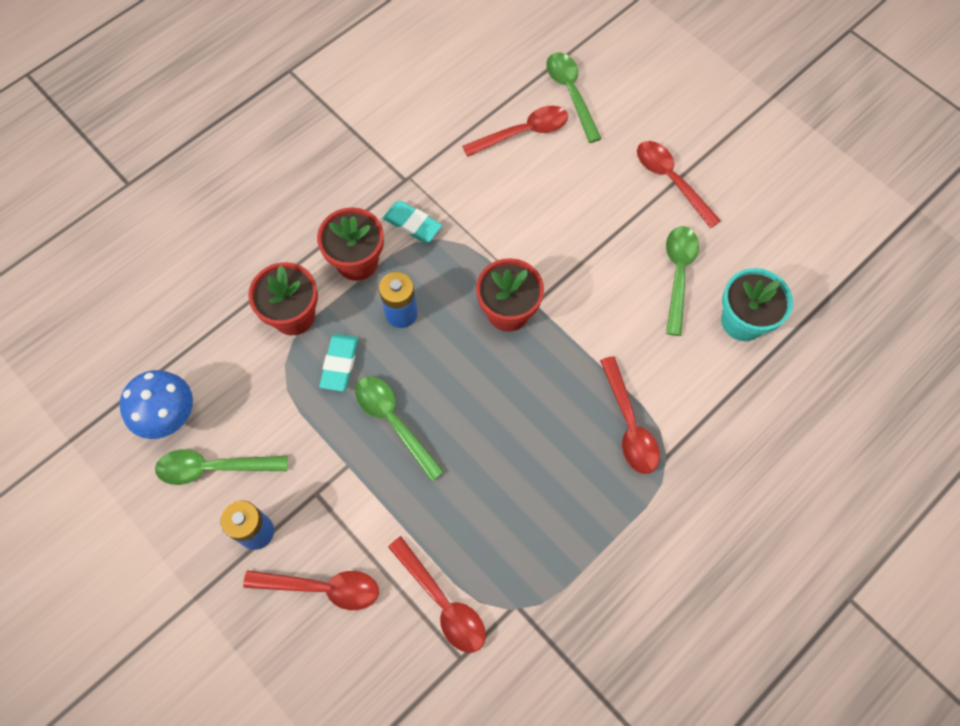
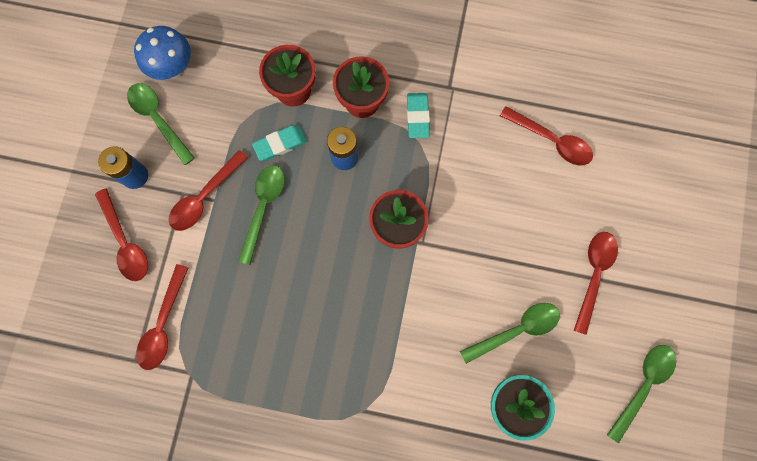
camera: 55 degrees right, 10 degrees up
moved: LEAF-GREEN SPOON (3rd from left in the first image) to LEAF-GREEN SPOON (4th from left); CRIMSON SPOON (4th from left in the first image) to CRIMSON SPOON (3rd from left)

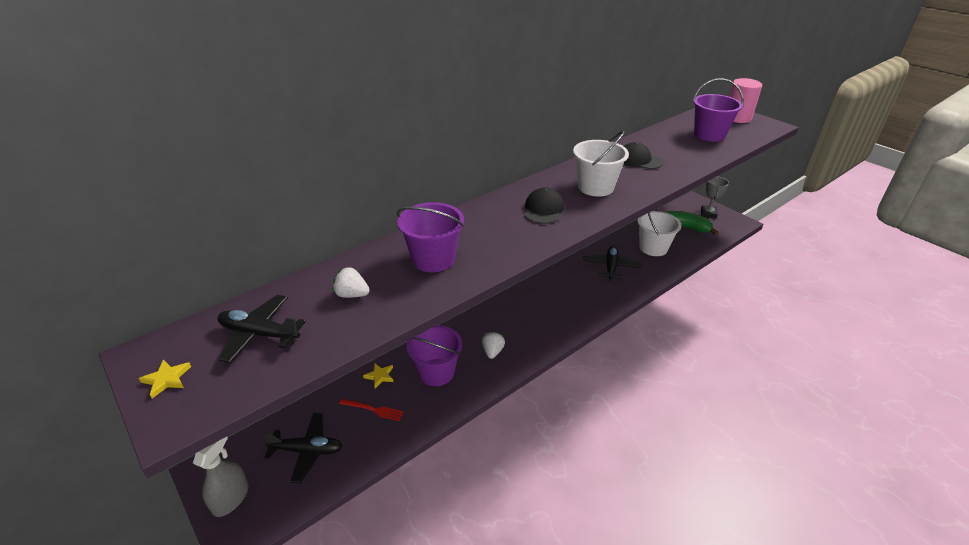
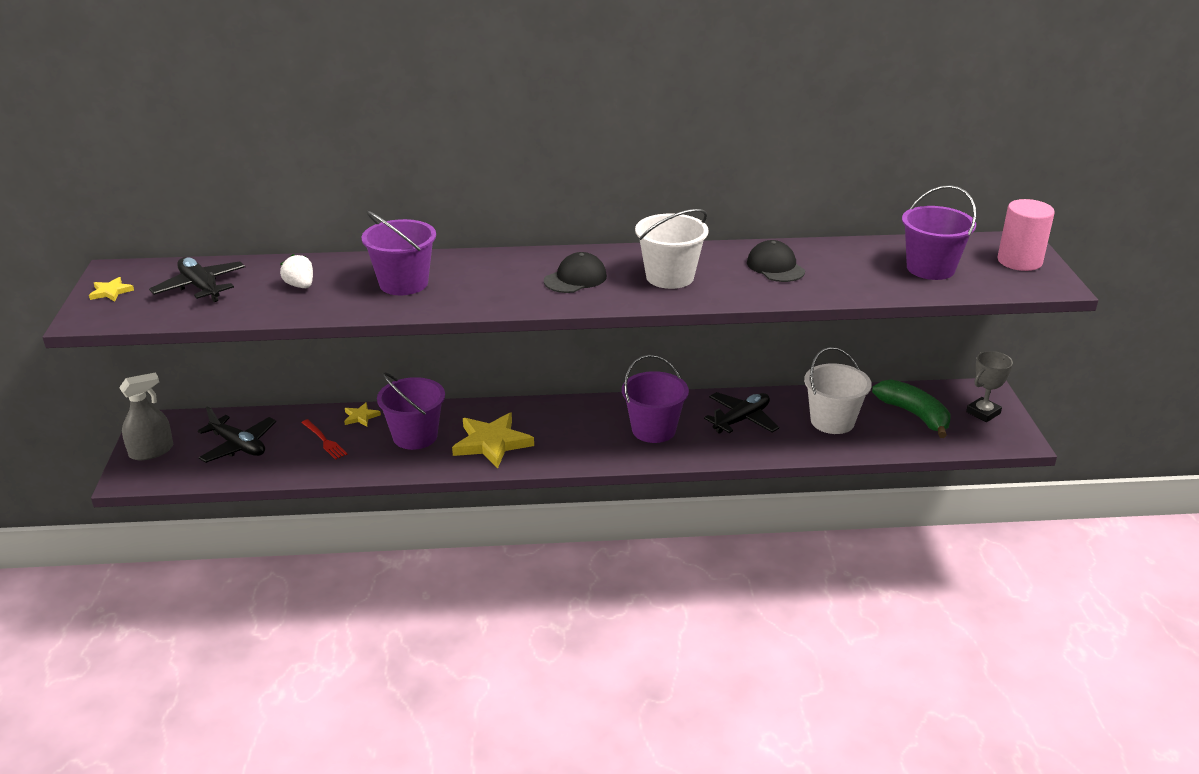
camera: 35 degrees right, 5 degrees down
added: VIOLET BUCKET (3rd from left)
replaced: WHITE BERRY (2nd from left) to GOLDEN STAR SHAPE (3rd from left)

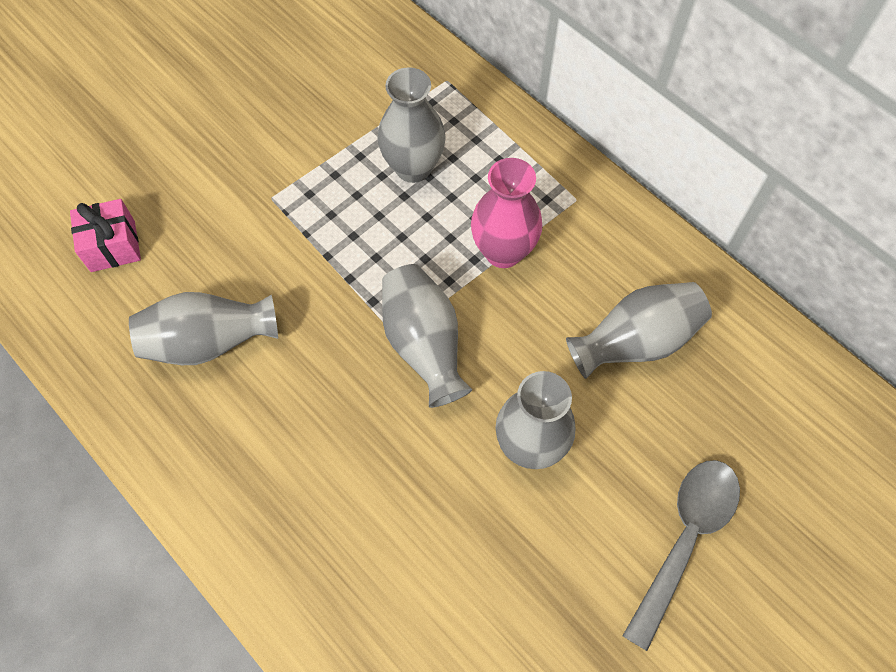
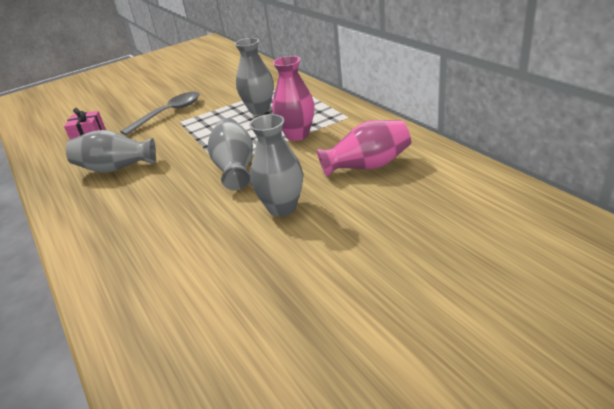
camera: 15 degrees right, 30 degrees down
moved: GREY SPOON
recoloured: GREY FLOWER VASE (5th from left) to ROSY FLOWER VASE (2nd from left)

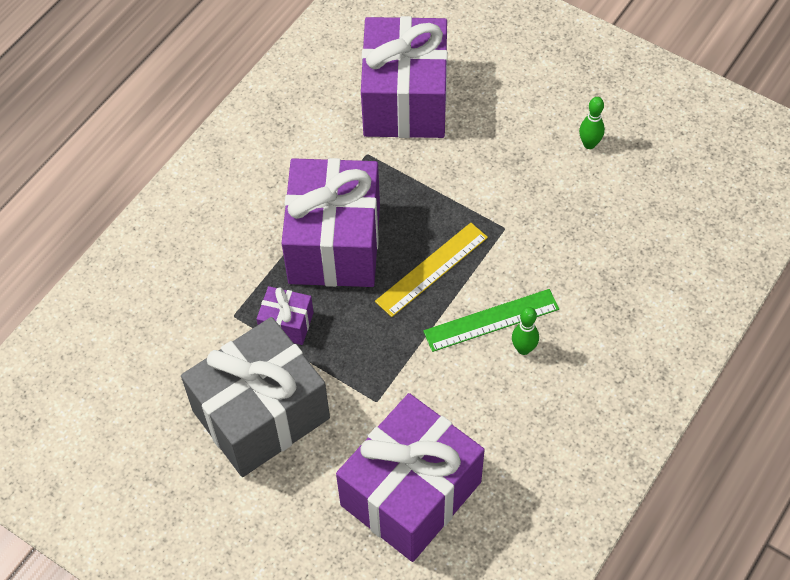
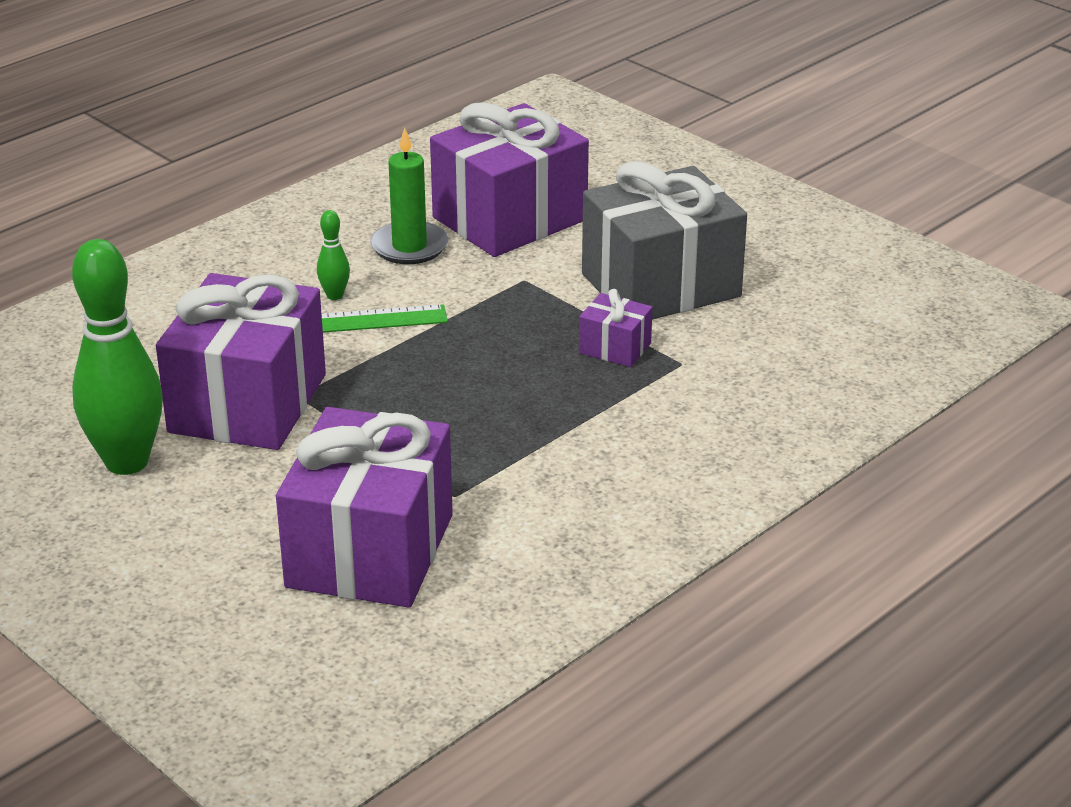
camera: 170 degrees left, 25 degrees down
removed: GOLDEN STRAIGHTEDGE
added: LEAF-GREEN CANDLE
moved: VIOLET WRAPPED GIFT (2nd from left in the first image) to VIOLET WRAPPED GIFT (1st from left)
resized: LEAF-GREEN SKITTLE (2nd from left in the first image) x2.33

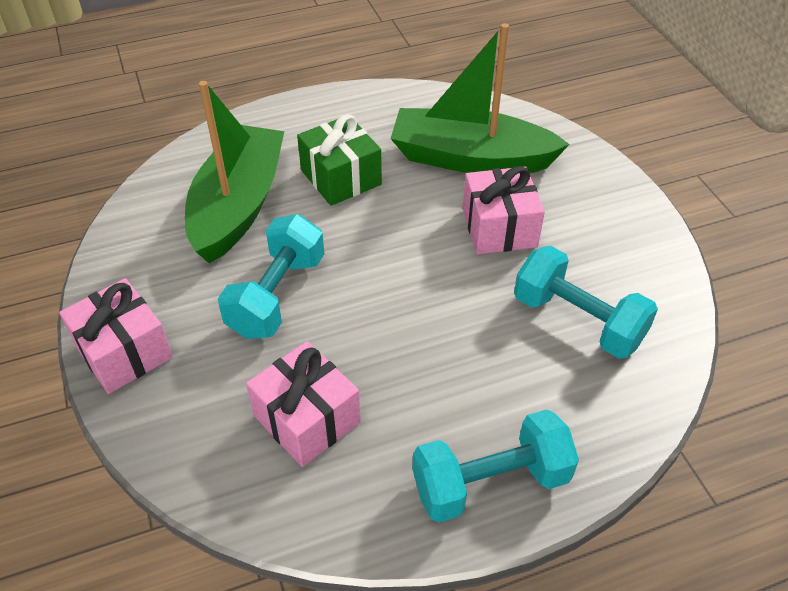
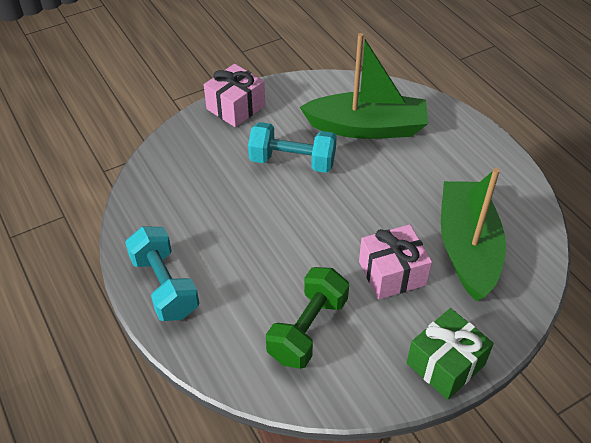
camera: 80 degrees right, 0 degrees up
removed: ROSY WRAPPED GIFT (2nd from left)
moved: LEAF-GREEN WRAPPED GIFT
recoloured: AQUA DUMBBELL (3rd from left) to LEAF-GREEN DUMBBELL

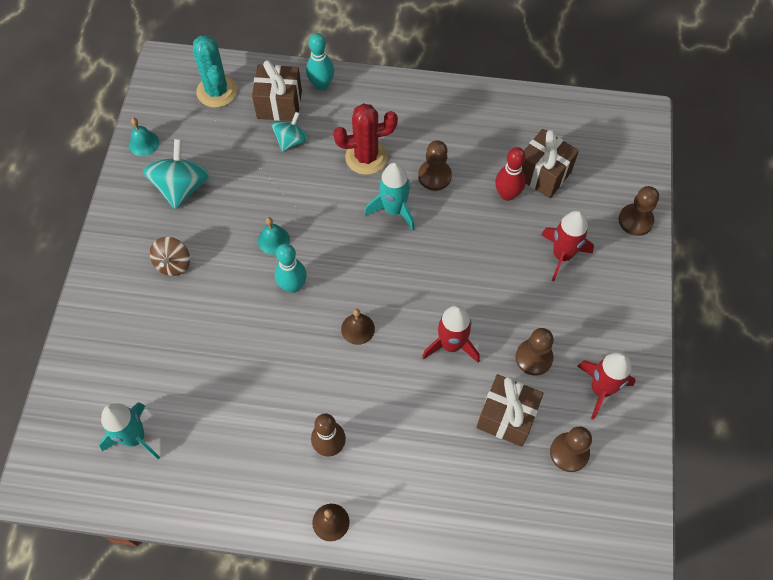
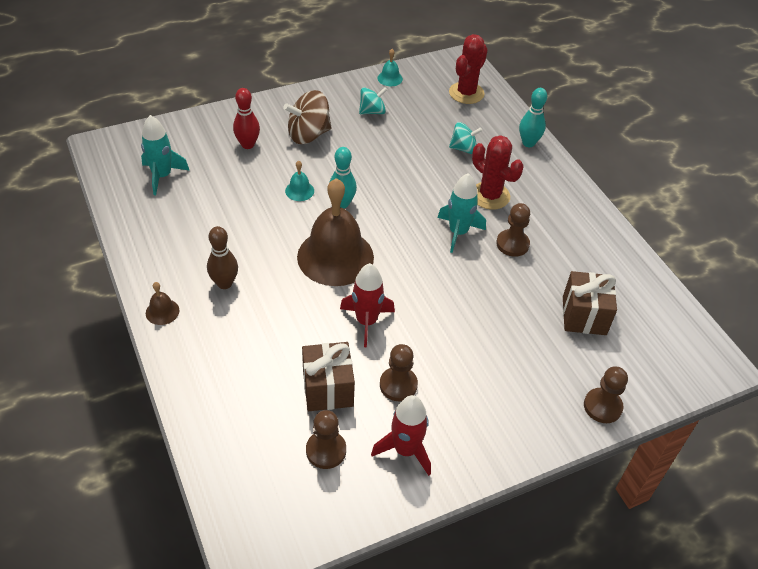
camera: 55 degrees right, 15 degrees down
removed: RUSSET WRAPPED GIFT (1st from left); CRIMSON ROCKET (2nd from left)
moved: AQUA BELL (2nd from left in the first image) to AQUA BELL (1st from left); CRIMSON SKITTLE
recoloured: AQUA SAGUARO CACTUS to CRIMSON SAGUARO CACTUS (1st from left)
resized: AQUA WHIRLIGIG (1st from left) x0.63; RUSSET WHIRLIGIG x1.60; RUSSET BELL (2nd from left) x2.46

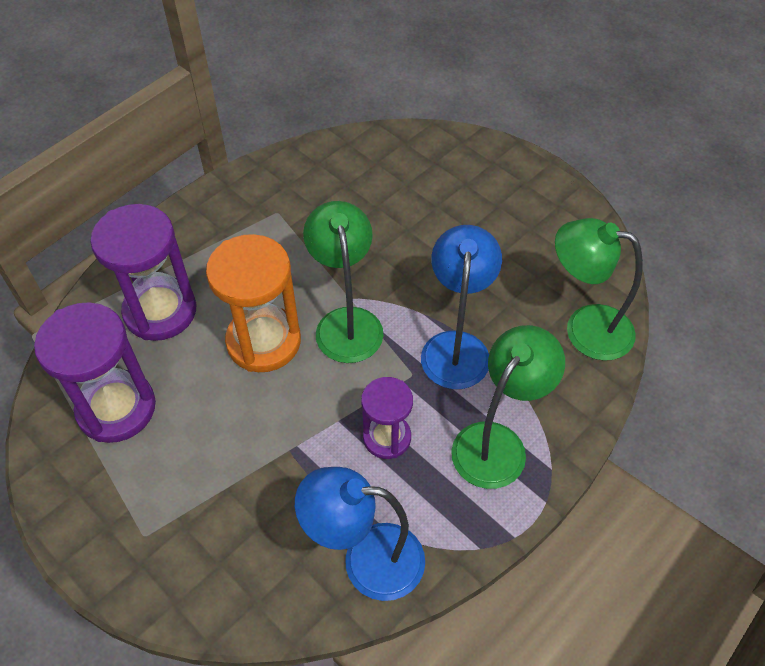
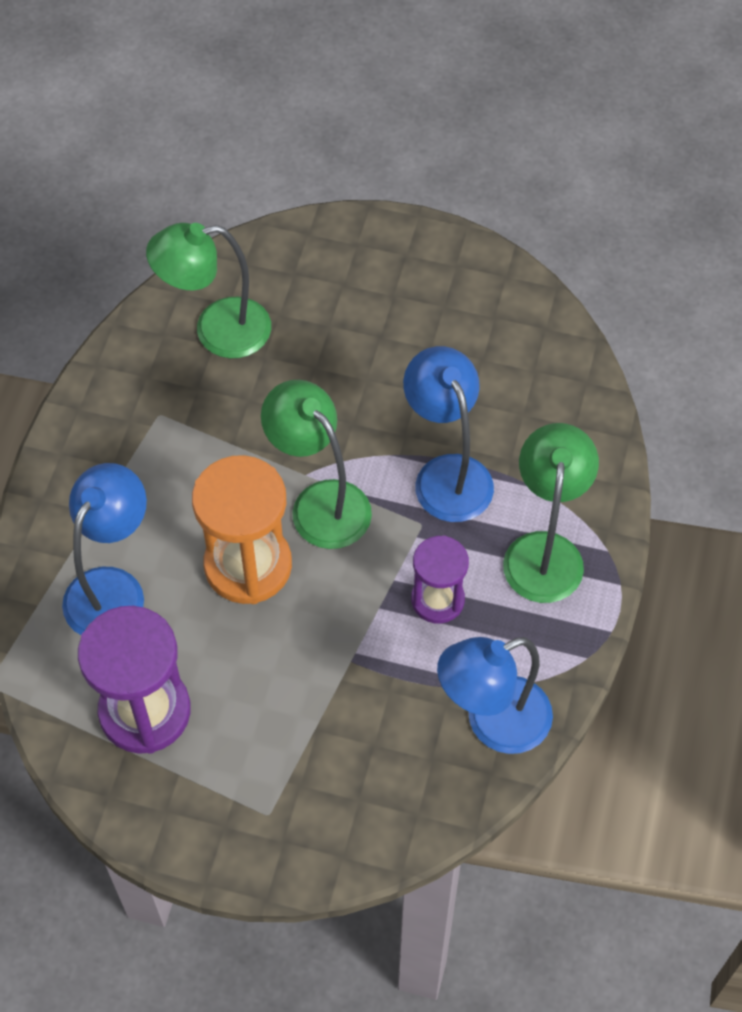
camera: 30 degrees left, 5 degrees up
moved: LEAF-GREEN LAMP (3rd from left in the first image) to LEAF-GREEN LAMP (1st from left)
replaced: VIOLET SANDGLASS (2nd from left) to ROYAL BLUE LAMP (1st from left)

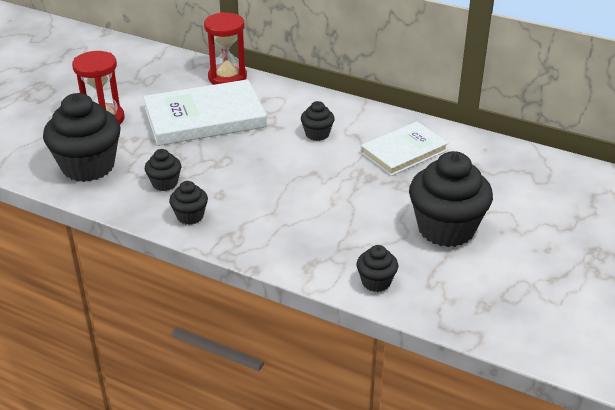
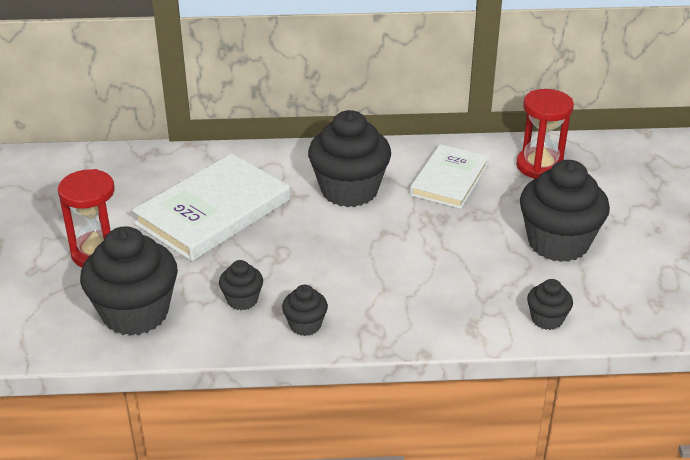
camera: 30 degrees left, 0 degrees up
moved: CRIMSON SANDGLASS (2nd from left)
resized: JET-BLACK MUFFIN (4th from left) x2.10

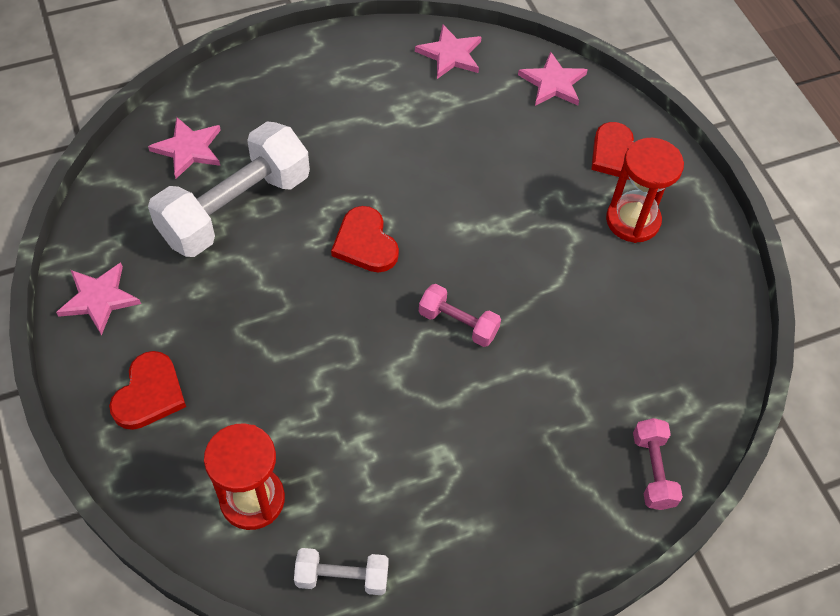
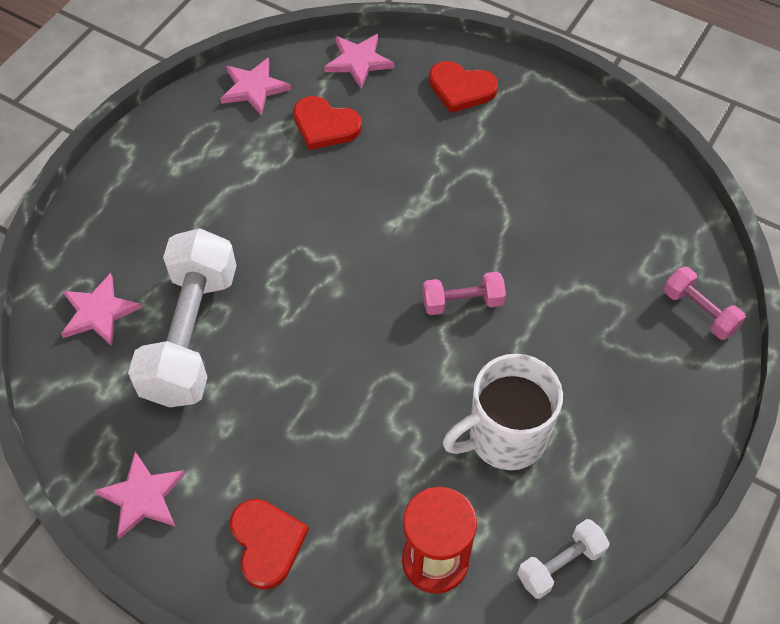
camera: 35 degrees left, 0 degrees up
removed: CRIMSON SANDGLASS (2nd from left)
added: WHITE COFFEE MUG
moved: CRIMSON LOVE HEART (2nd from left)

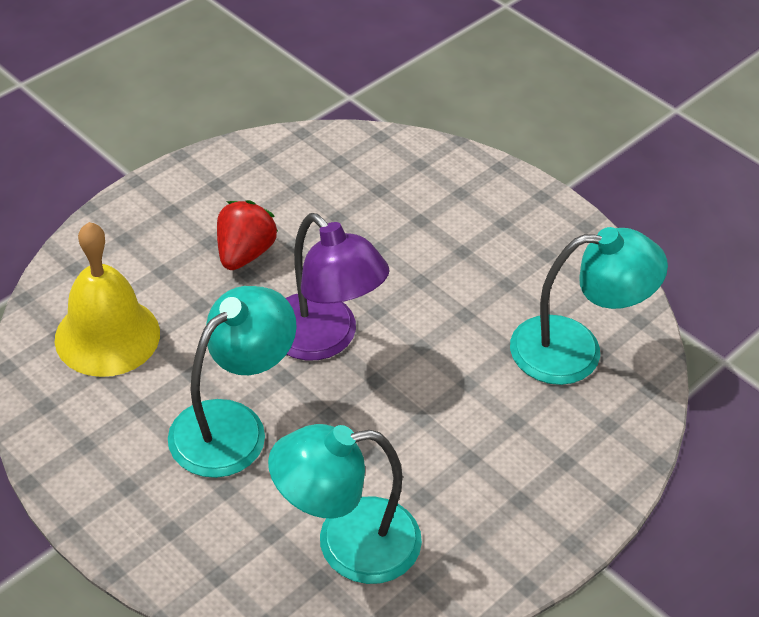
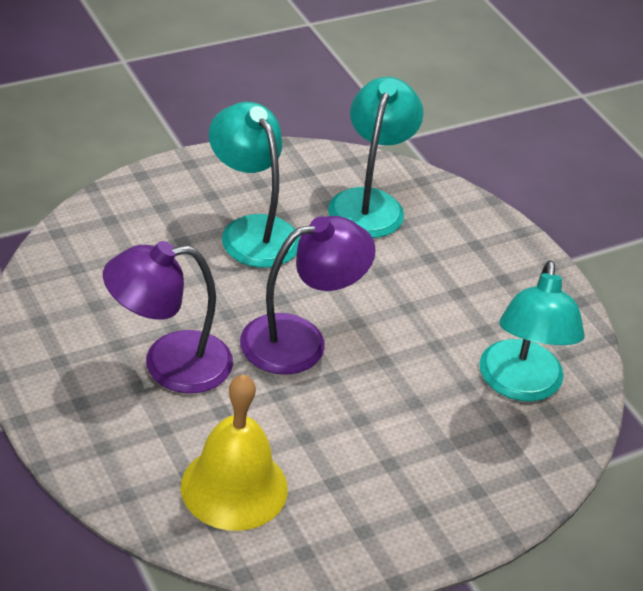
camera: 75 degrees left, 5 degrees down
moved: AQUA LAMP (1st from left)
replaced: CRIMSON BERRY to VIOLET LAMP (1st from left)

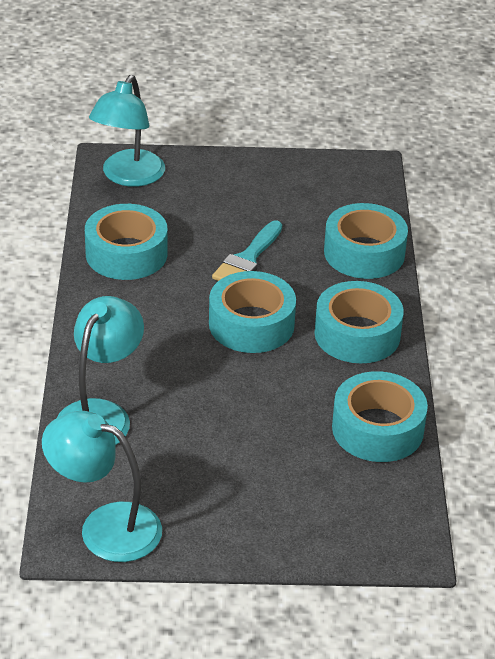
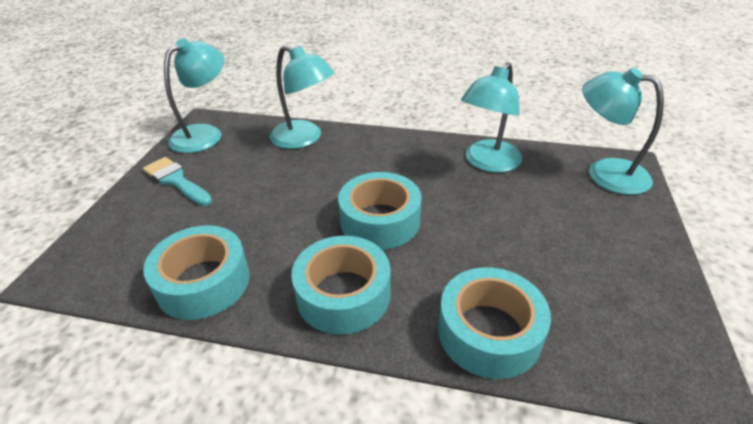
camera: 105 degrees right, 0 degrees up
moved: AQUA PAINTBRUSH
replaced: AQUA ROLL OF TAPE (1st from left) to AQUA LAMP (3rd from left)

